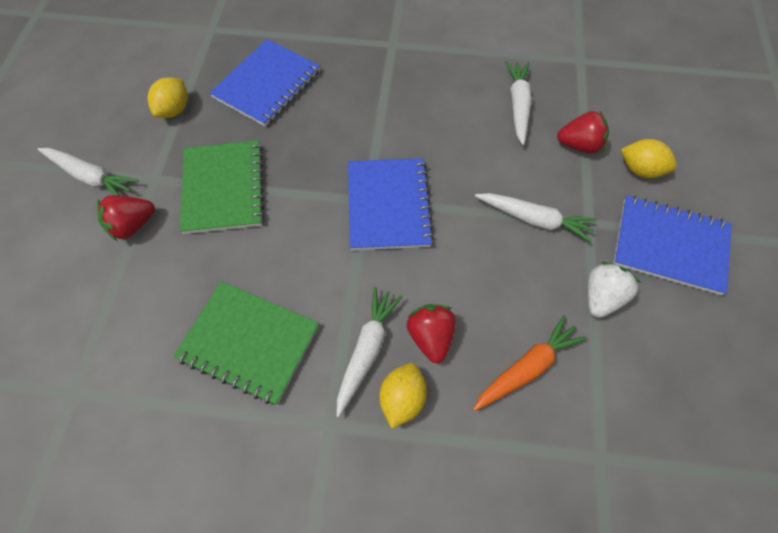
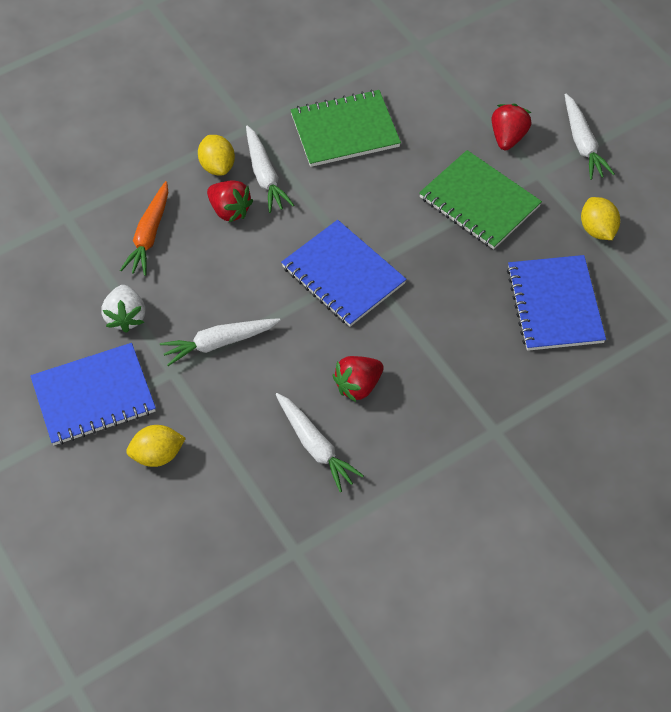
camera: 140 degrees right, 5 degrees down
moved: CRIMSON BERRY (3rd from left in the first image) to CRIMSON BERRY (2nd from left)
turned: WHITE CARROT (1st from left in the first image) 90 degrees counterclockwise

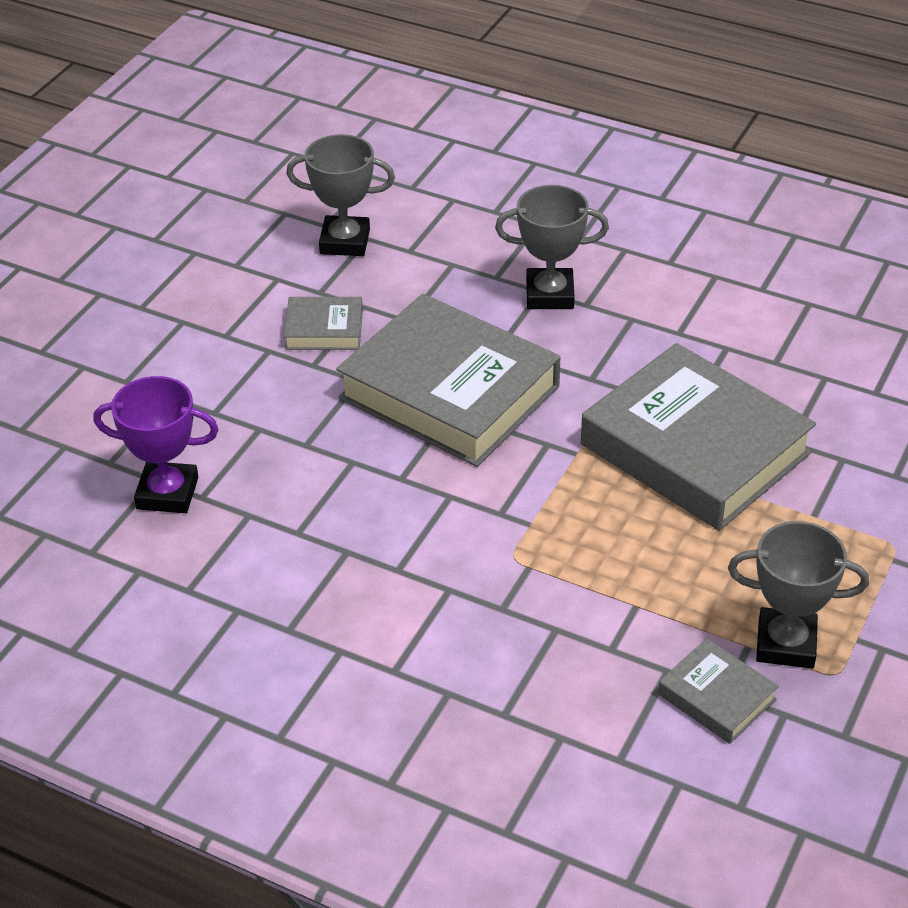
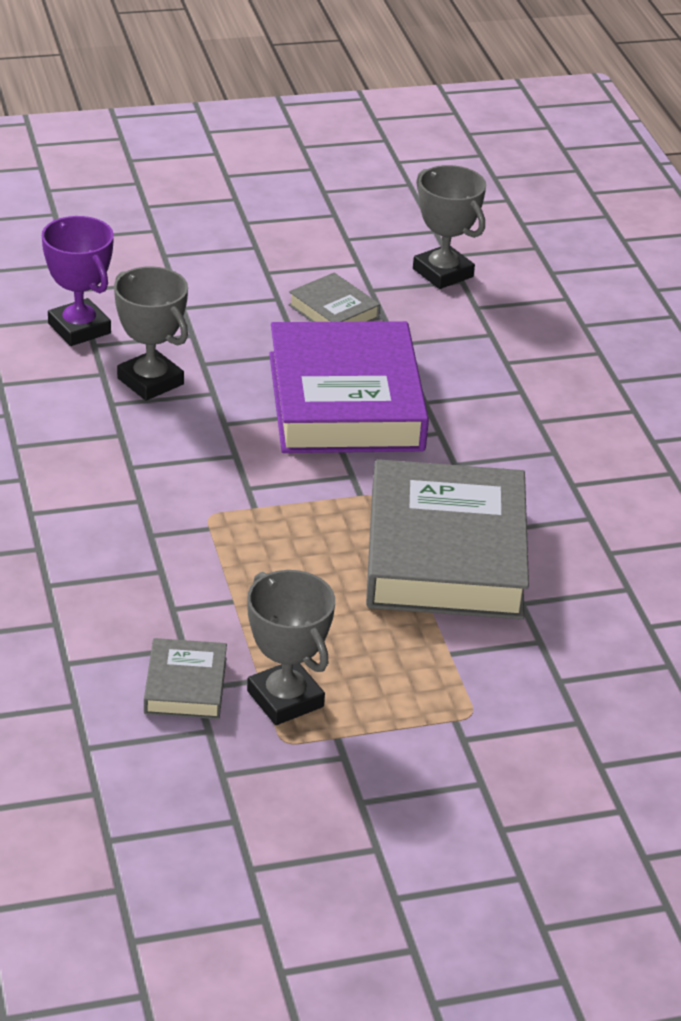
camera: 45 degrees right, 5 degrees down
moved: GREY PRIZE CUP (2nd from left in the first image) to GREY PRIZE CUP (1st from left)
recoloured: GREY HARDBACK (2nd from left) to VIOLET HARDBACK

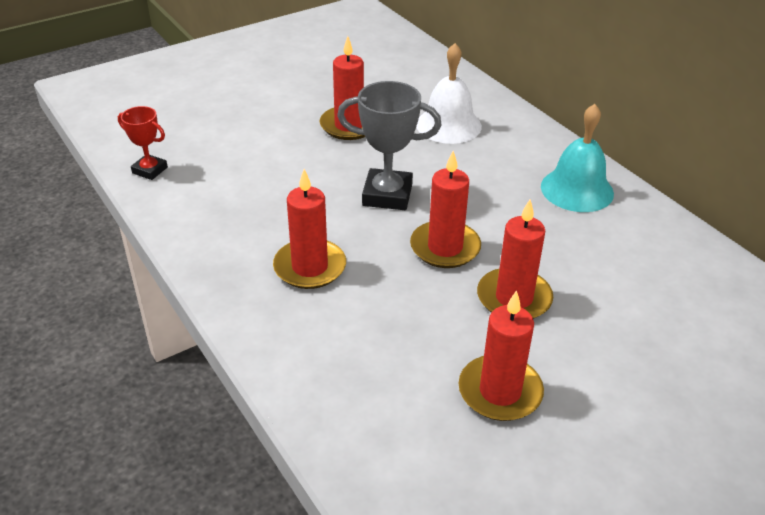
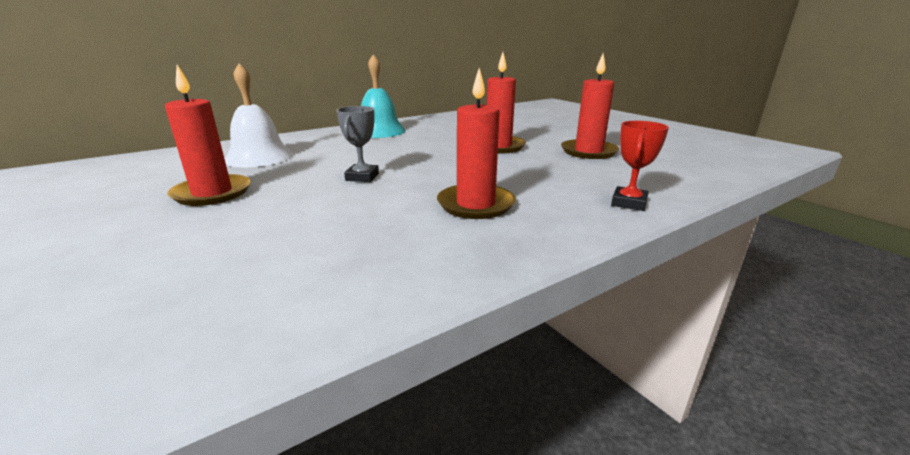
camera: 90 degrees left, 15 degrees down
removed: CRIMSON CANDLE (3rd from left)
moved: CRIMSON PRIZE CUP
resized: GREY PRIZE CUP x0.59

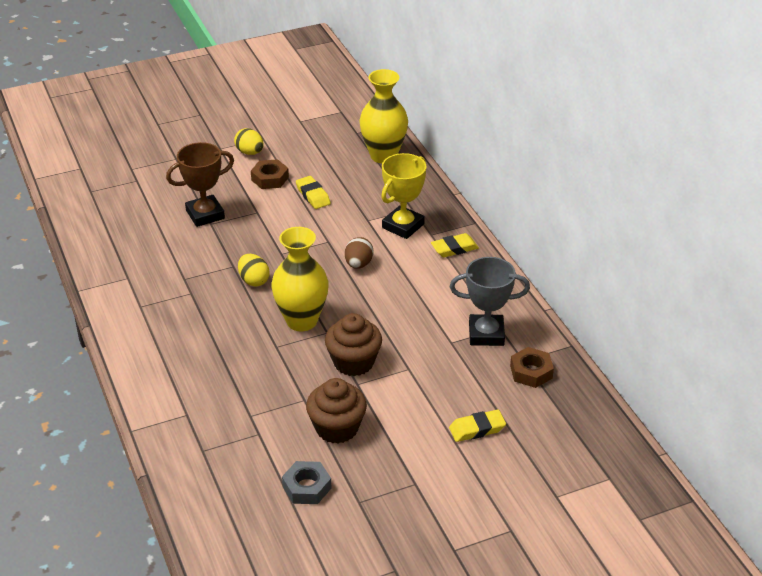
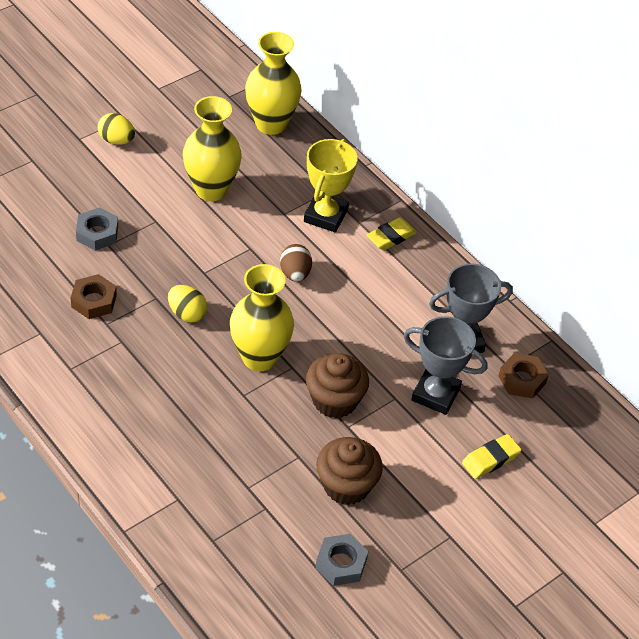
camera: 20 degrees left, 10 degrees up
added: GREY PRIZE CUP (1st from left)
moved: RUSSET NUT (1st from left)
replaced: RUSSET PRIZE CUP to GREY NUT (1st from left); GOLDEN GUM ERASER (1st from left) to GOLDEN FLOWER VASE (1st from left)

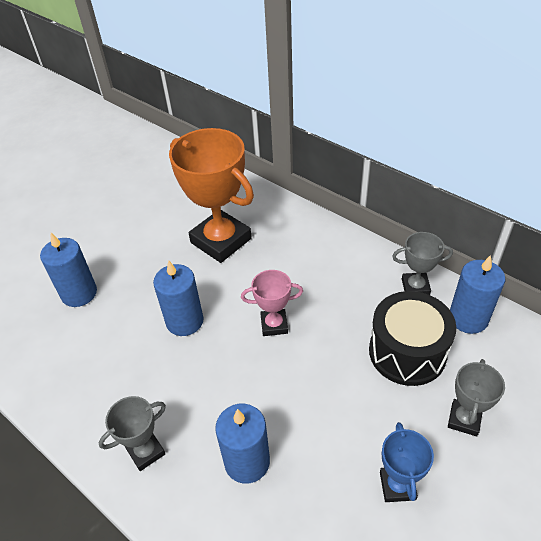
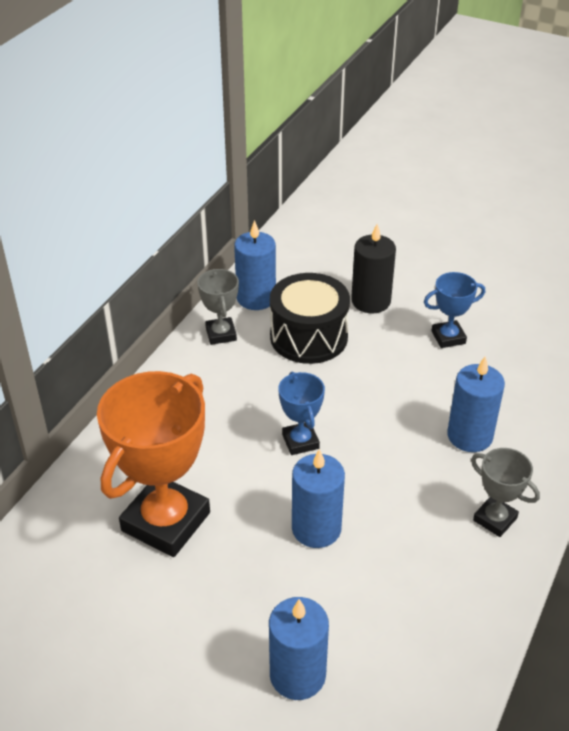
camera: 105 degrees left, 5 degrees down
replaced: GREY PRIZE CUP (3rd from left) to JET-BLACK CANDLE
recoloured: ROSY PRIZE CUP to ROYAL BLUE PRIZE CUP (1st from left)

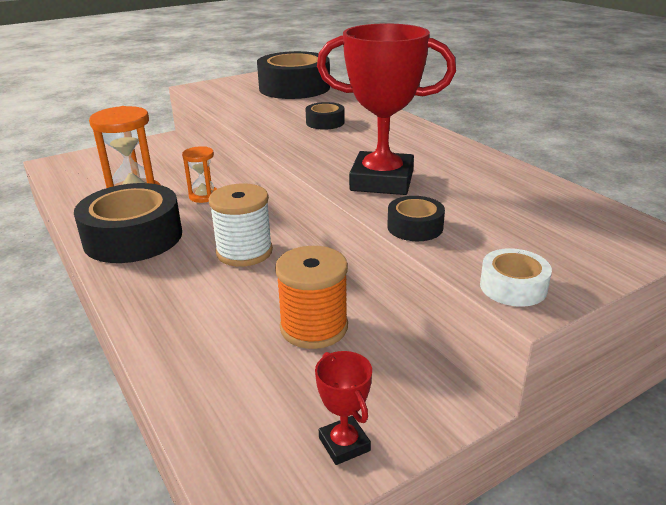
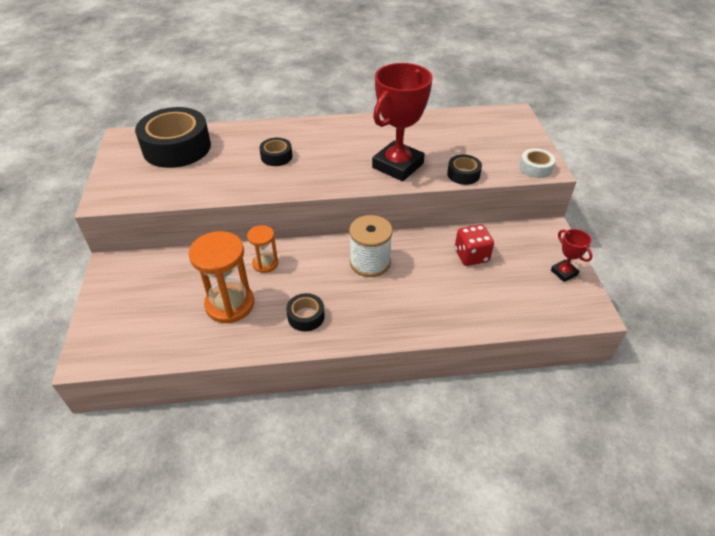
camera: 65 degrees left, 15 degrees up
replaced: ORANGE-COLOURED SPOOL to CRIMSON DICE
turned: CRIMSON PRIZE CUP (1st from left in the first image) 60 degrees clockwise
resized: JET-BLACK ROLL OF TAPE (1st from left in the first image) x0.46

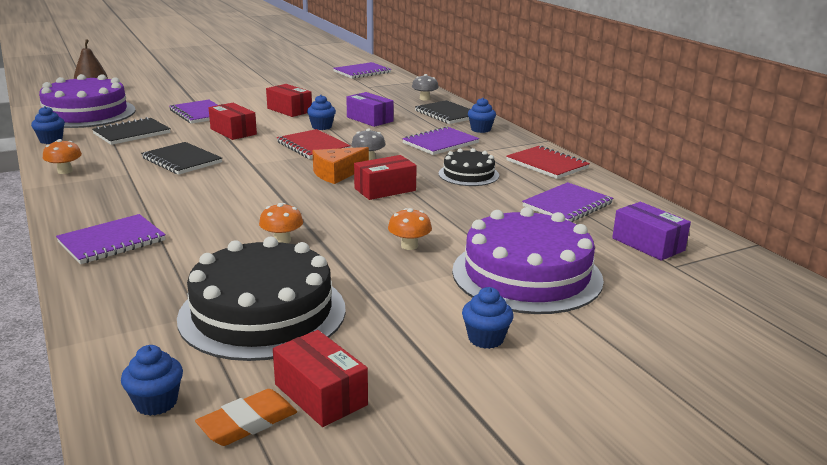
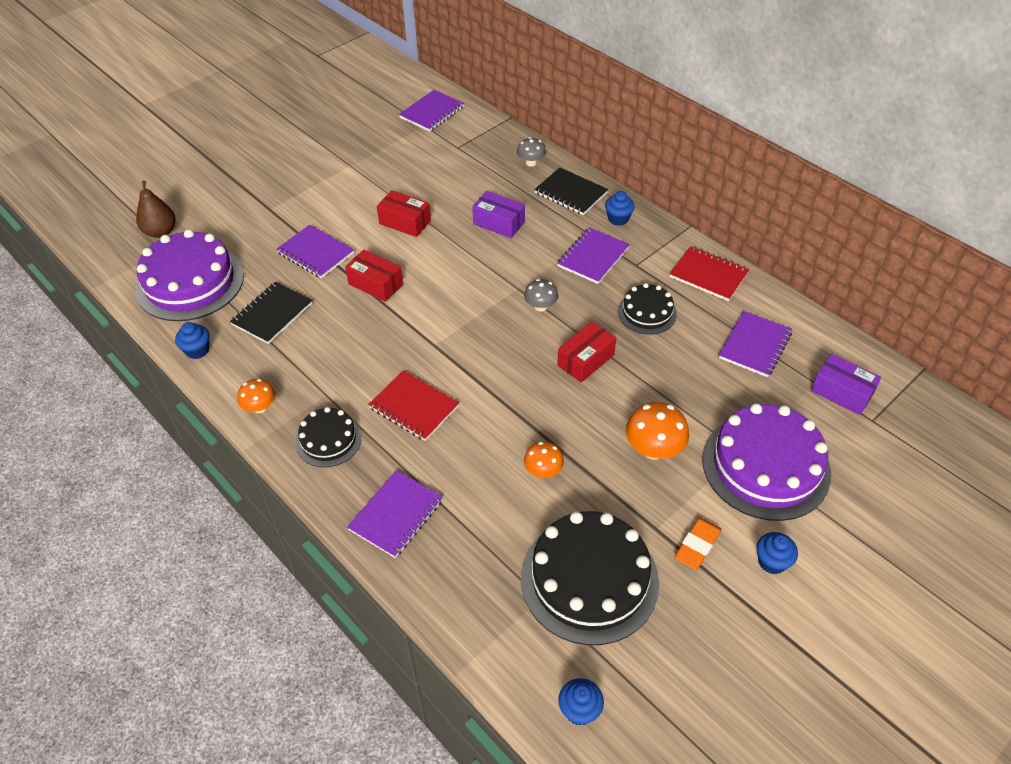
camera: 15 degrees left, 25 degrees up
removed: JET-BLACK EXERCISE BOOK (2nd from left); CRIMSON PARCEL (3rd from left); ROYAL BLUE MUFFIN (3rd from left); ORANGE-COLOURED PIECE OF CHEESE
added: JET-BLACK GATEAU (1st from left)
moved: ORANGE-COLOURED GUM ERASER; CRIMSON EXERCISE BOOK (1st from left)
resized: ORANGE-COLOURED TOADSTOOL (3rd from left) x1.60

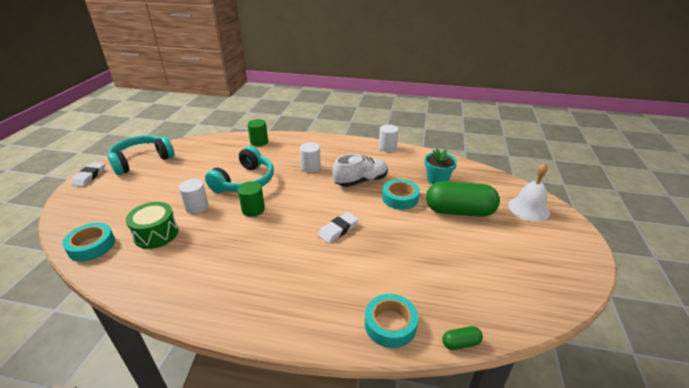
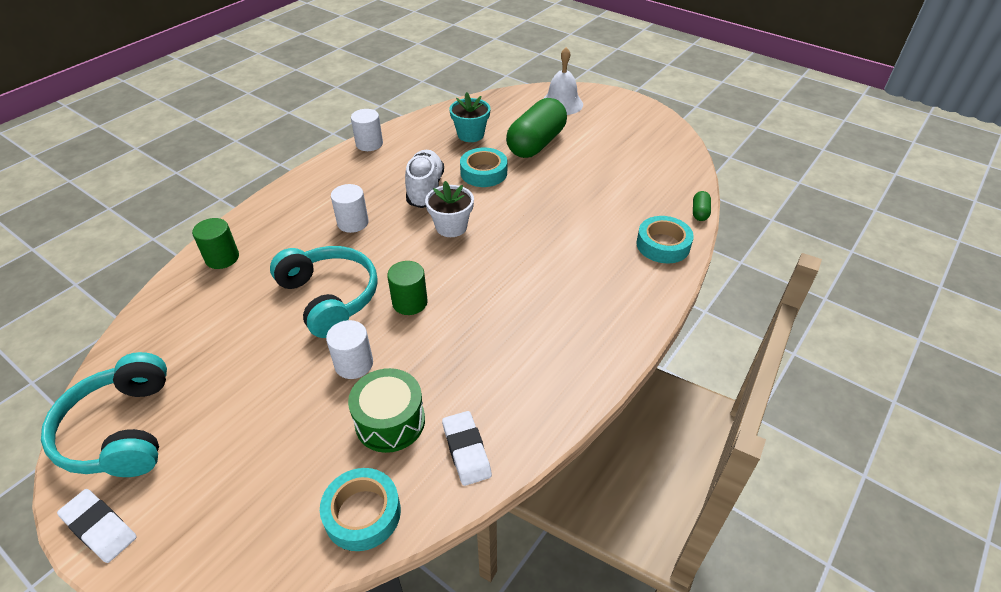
camera: 65 degrees left, 10 degrees up
added: WHITE PLANT POT
moved: WHITE GUM ERASER (2nd from left)

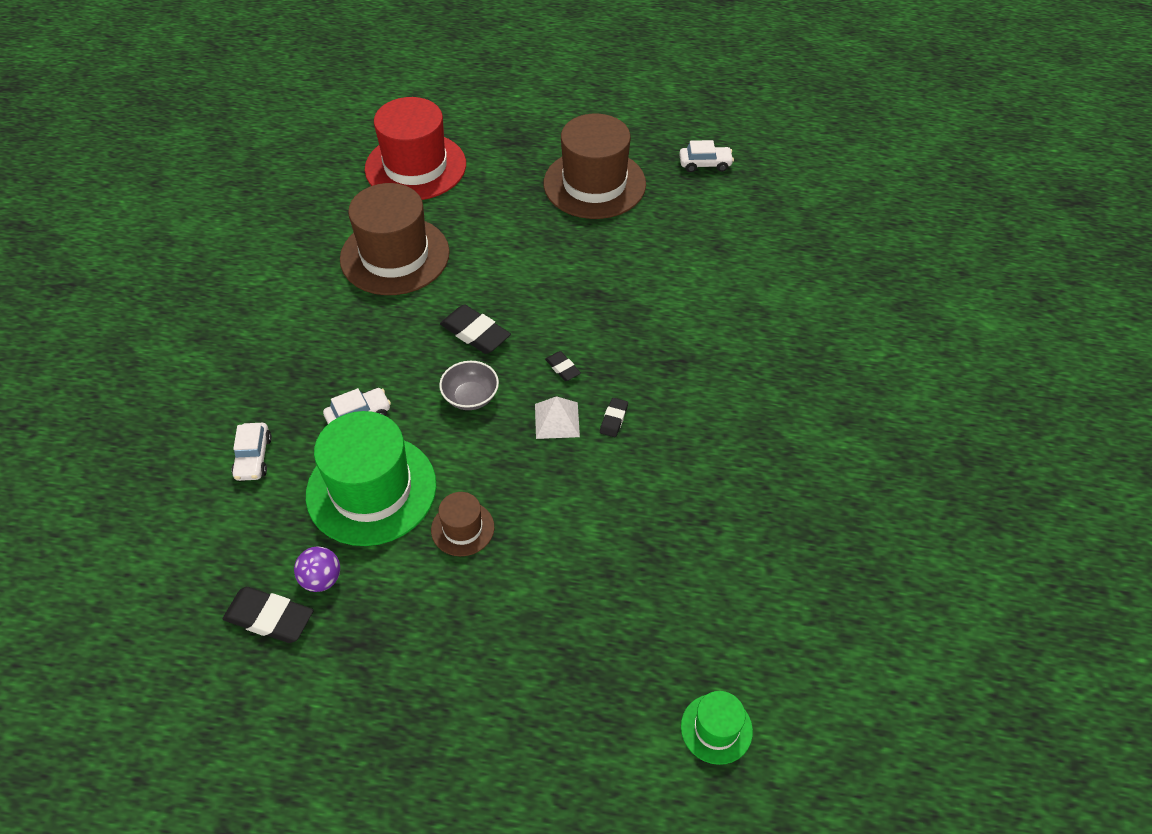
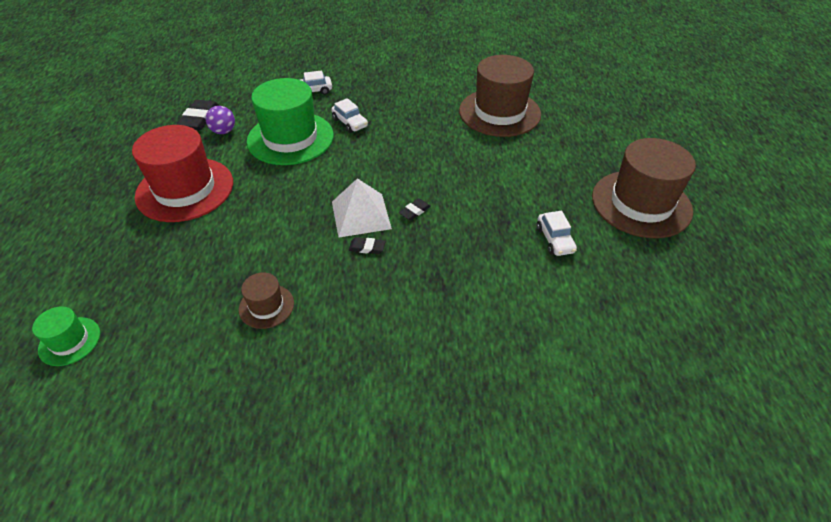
camera: 80 degrees right, 5 degrees down
removed: GREY BOWL; JET-BLACK GUM ERASER (2nd from left)
moved: CRIMSON HAT; RUSSET HAT (2nd from left in the first image) to RUSSET HAT (1st from left); WHITE AUTOMOBILE (3rd from left)
resized: WHITE PYRAMID x1.50

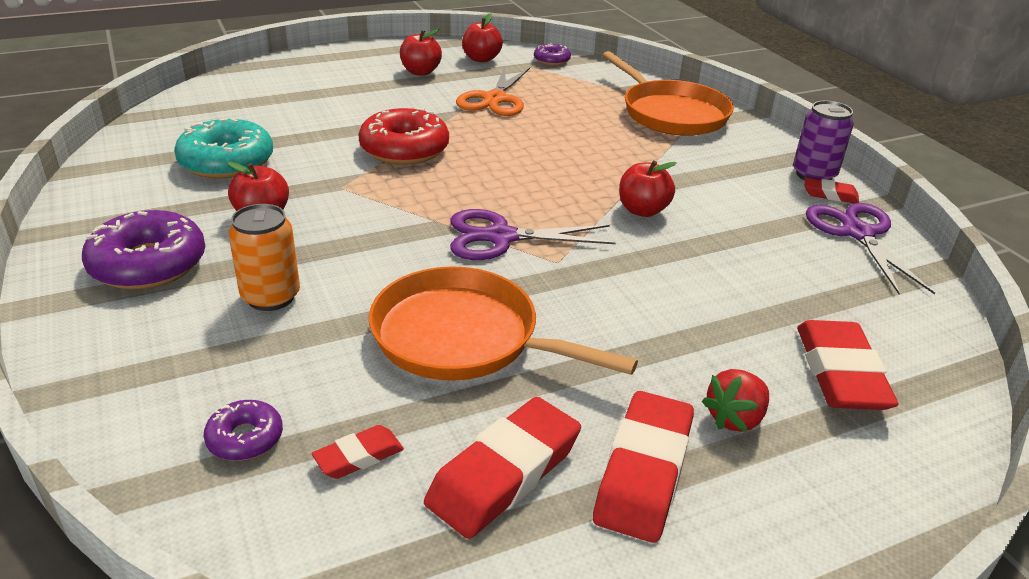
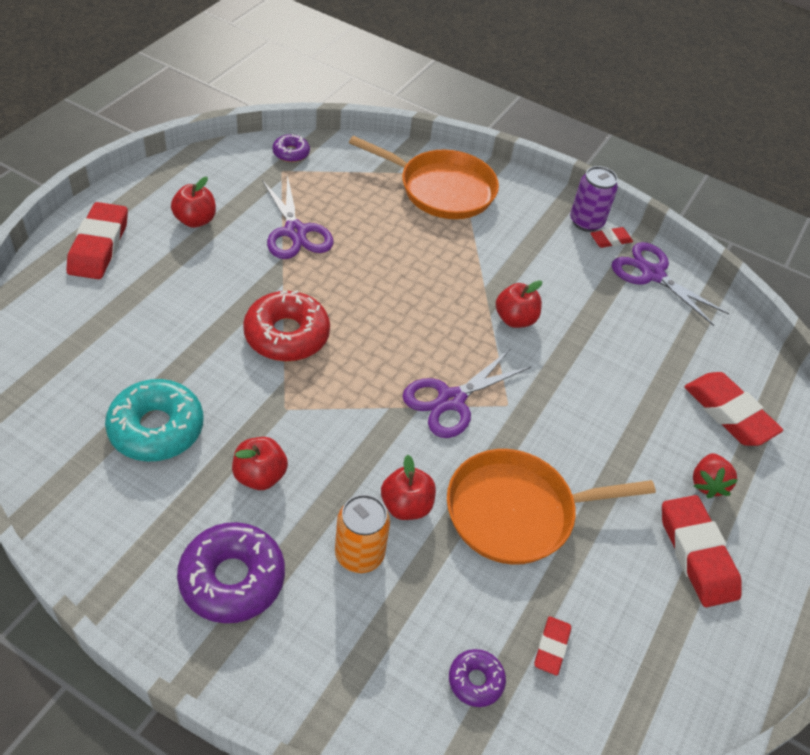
camera: 40 degrees left, 15 degrees up
moved: CRIMSON GUM ERASER (2nd from left in the first image) to CRIMSON GUM ERASER (1st from left); CRIMSON APPLE FRUIT (3rd from left)
recoloured: ORANGE-COLOURED SCISSORS to VIOLET SCISSORS (1st from left)

